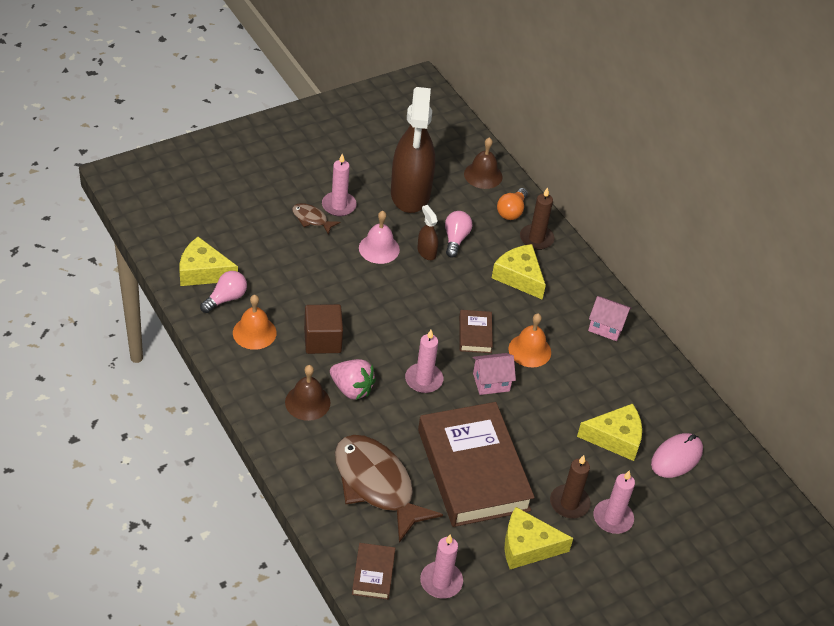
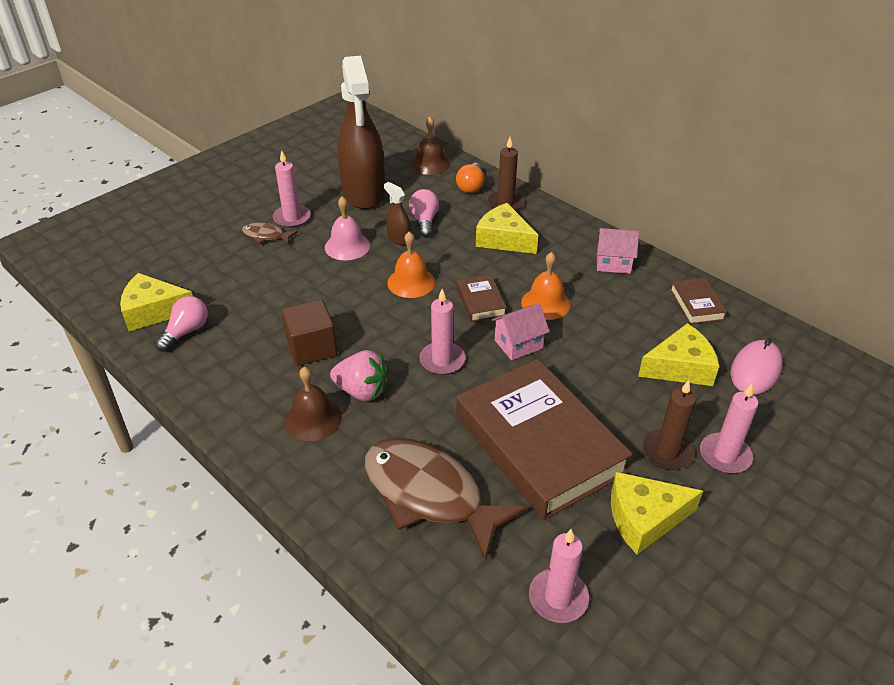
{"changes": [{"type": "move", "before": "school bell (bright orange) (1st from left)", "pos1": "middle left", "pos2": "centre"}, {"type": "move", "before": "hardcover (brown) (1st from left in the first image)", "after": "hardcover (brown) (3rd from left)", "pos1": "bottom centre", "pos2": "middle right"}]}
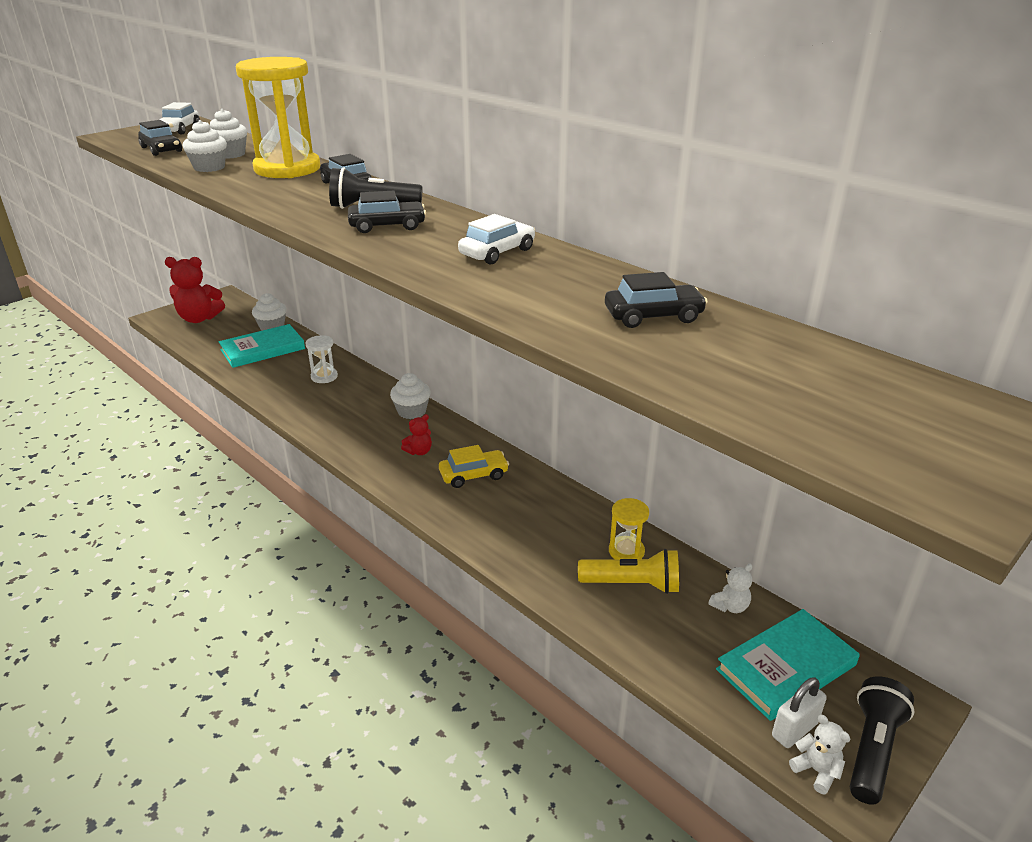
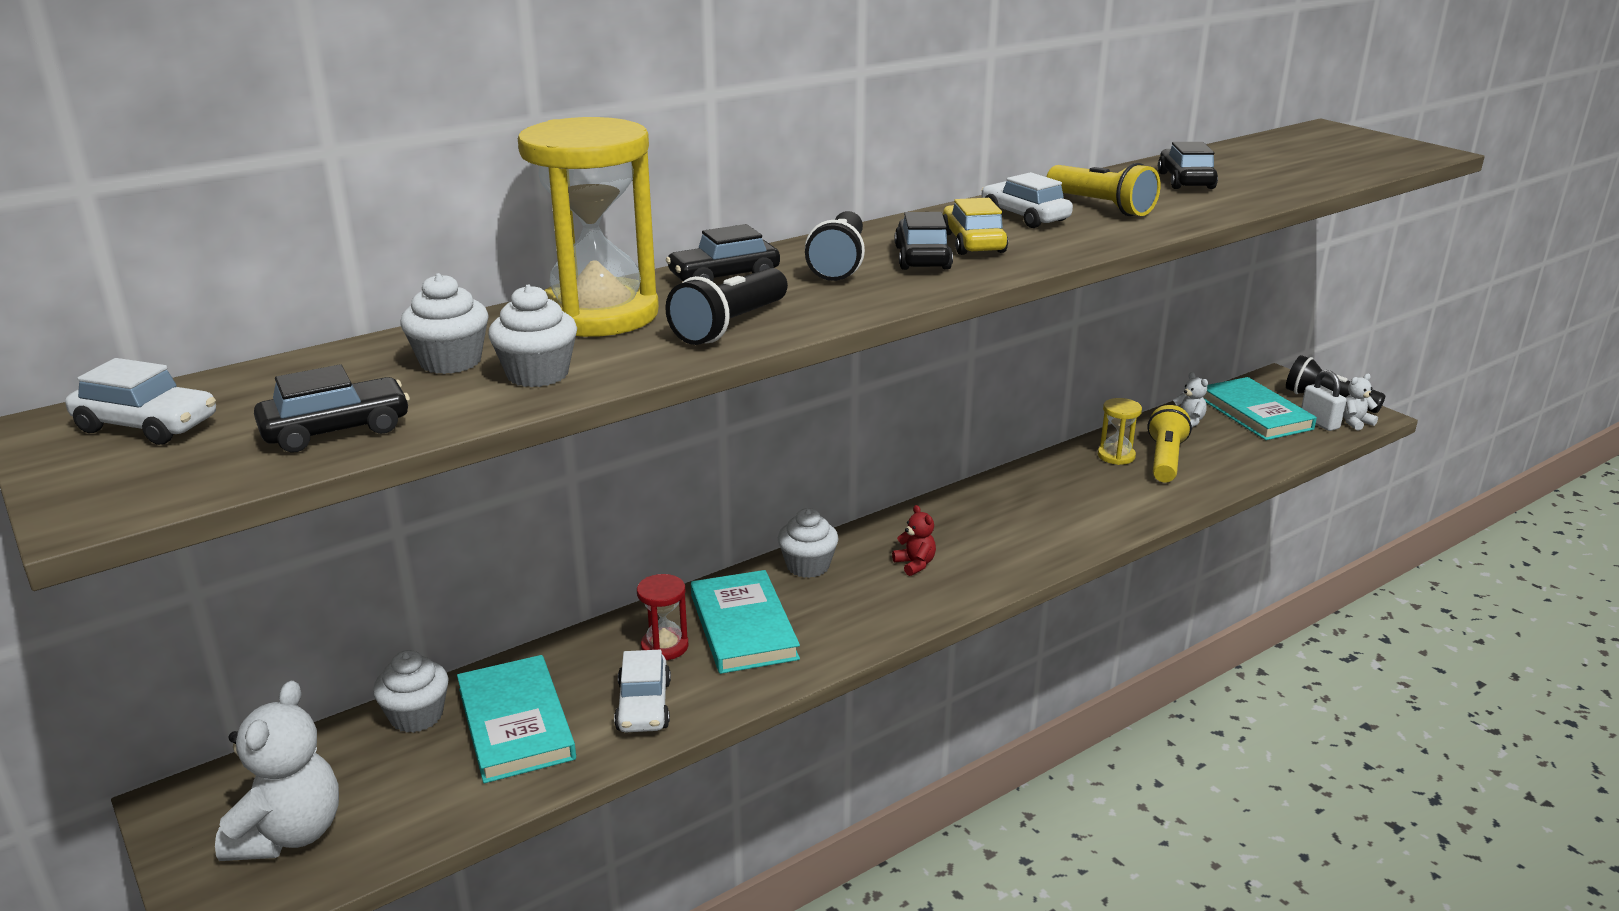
{"changes": [{"type": "recolor", "before": "stuffed bear (scarlet) (1st from left)", "after": "stuffed bear (snow-white) (1st from left)", "pos1": "middle left", "pos2": "bottom left"}, {"type": "recolor", "before": "sand timer (snow-white)", "after": "sand timer (scarlet)", "pos1": "middle left", "pos2": "bottom centre"}, {"type": "move", "before": "car (golden)", "pos1": "centre", "pos2": "top centre"}, {"type": "insert", "after": "car (snow-white) (2nd from left)", "pos2": "bottom centre"}, {"type": "insert", "after": "flashlight (jet-black) (1st from left)", "pos2": "centre"}, {"type": "insert", "after": "hardcover (teal) (2nd from left)", "pos2": "bottom centre"}, {"type": "insert", "after": "flashlight (golden) (1st from left)", "pos2": "top right"}]}
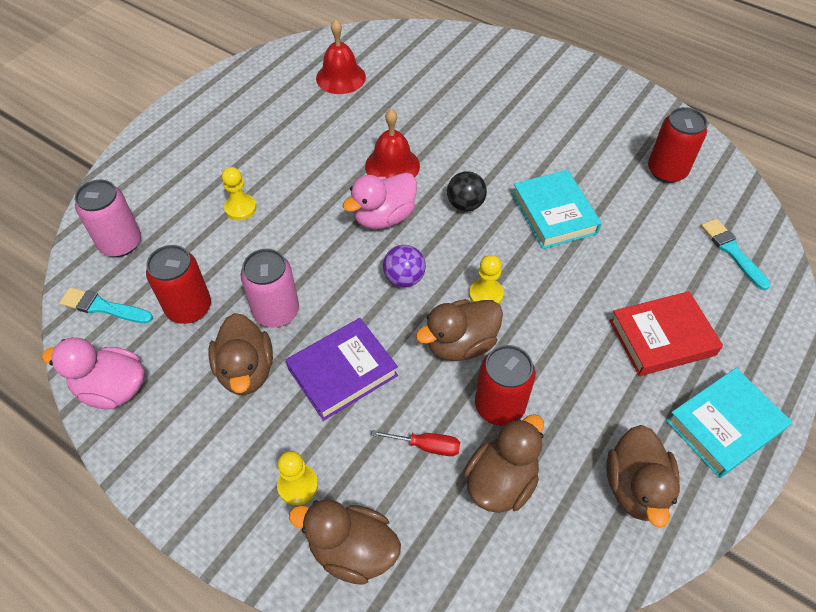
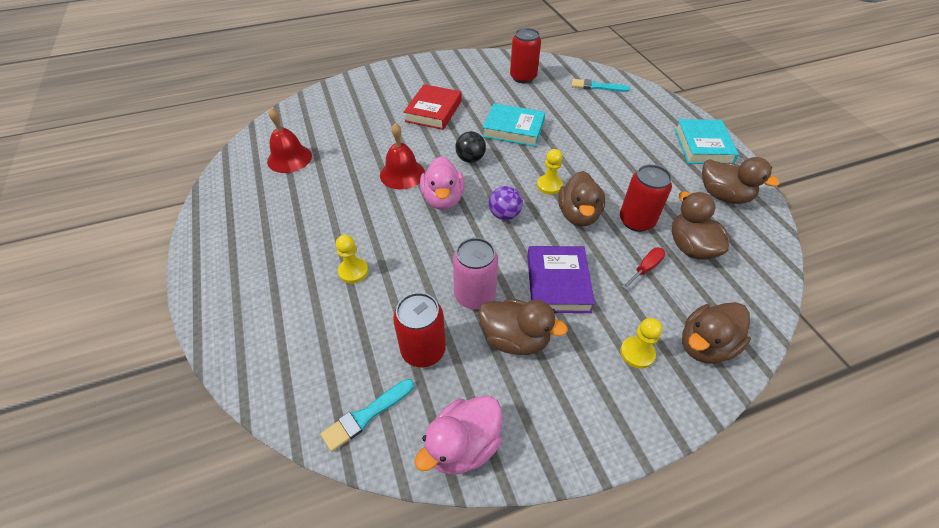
{"changes": [{"type": "delete", "before": "can (rose-pink) (1st from left)", "pos1": "middle left"}, {"type": "move", "before": "hardcover (scarlet)", "pos1": "middle right", "pos2": "top centre"}]}
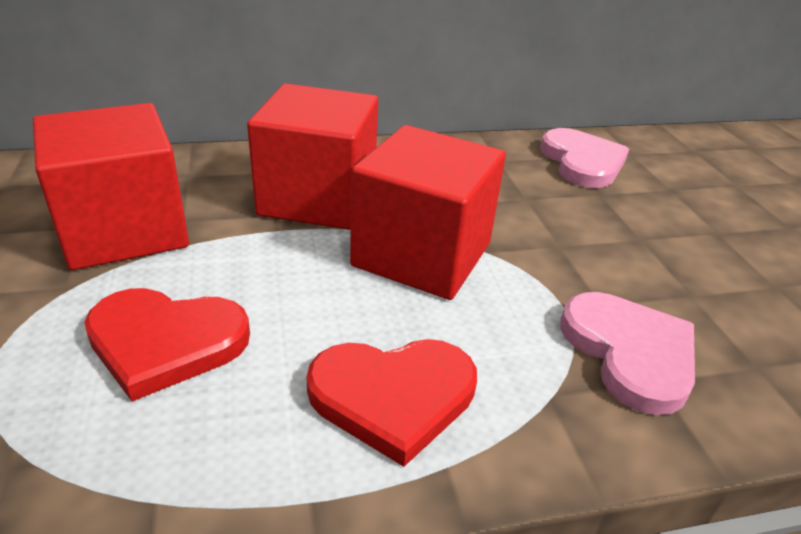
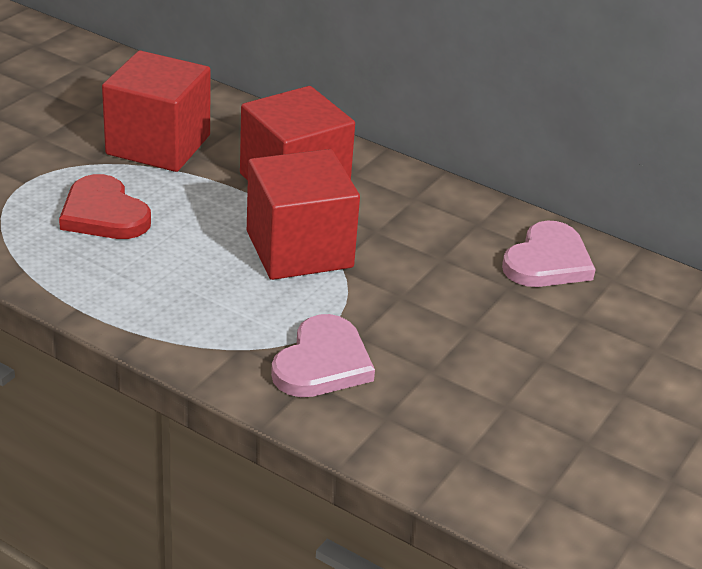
{"changes": [{"type": "delete", "before": "love heart (scarlet) (2nd from left)", "pos1": "bottom centre"}]}
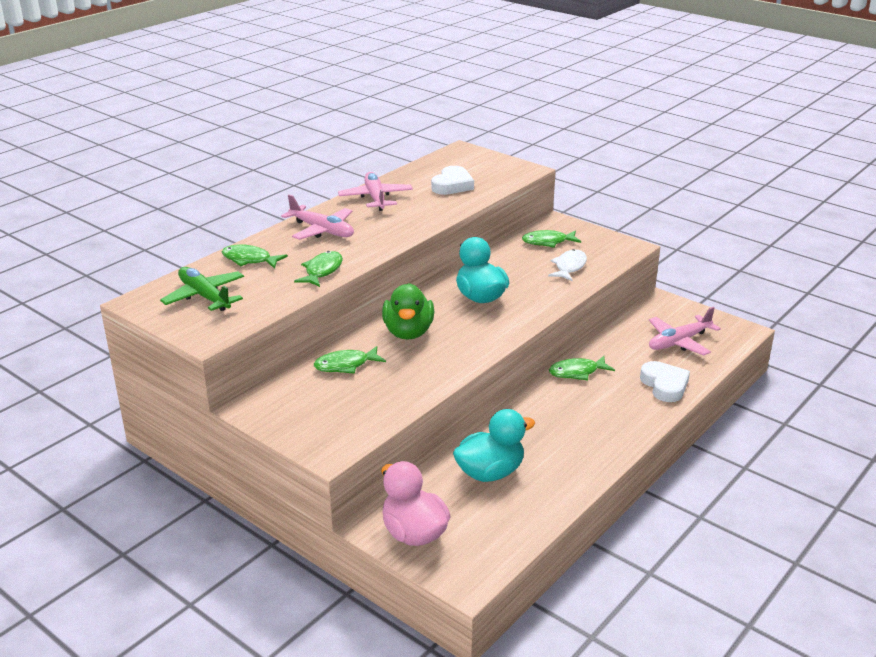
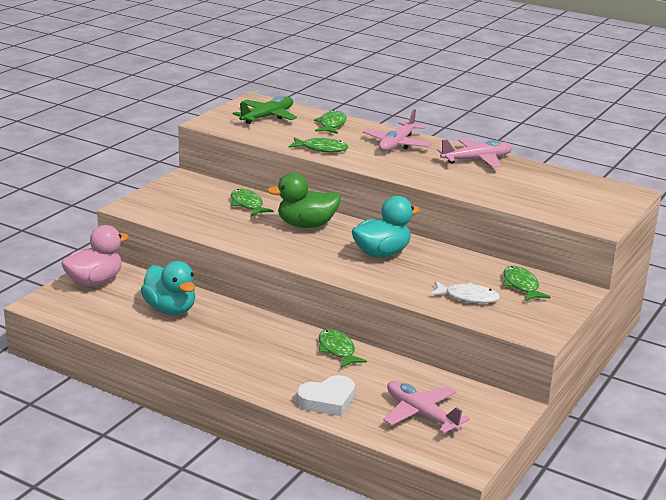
{"changes": [{"type": "delete", "before": "love heart (snow-white) (1st from left)", "pos1": "top centre"}]}
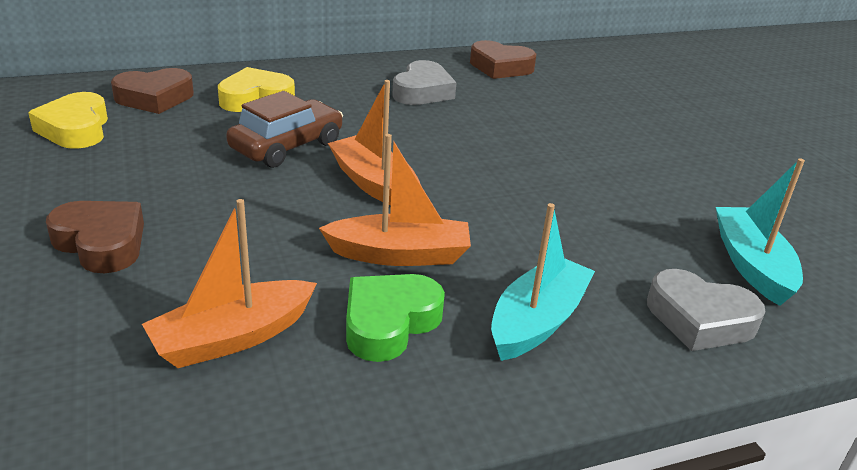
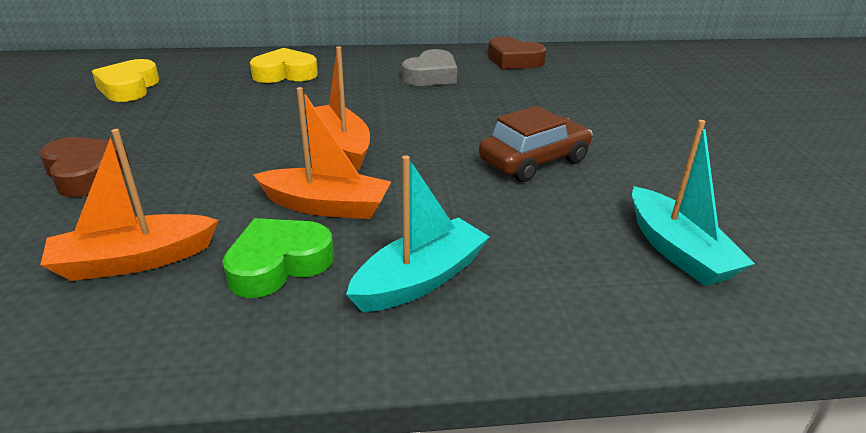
{"changes": [{"type": "delete", "before": "love heart (brown) (2nd from left)", "pos1": "top left"}, {"type": "move", "before": "car (brown)", "pos1": "top left", "pos2": "top centre"}, {"type": "delete", "before": "love heart (grey) (2nd from left)", "pos1": "middle right"}, {"type": "rotate", "before": "boat (teal) (2nd from left)", "pos1": "middle right", "pos2": "middle right", "turn": 150}]}
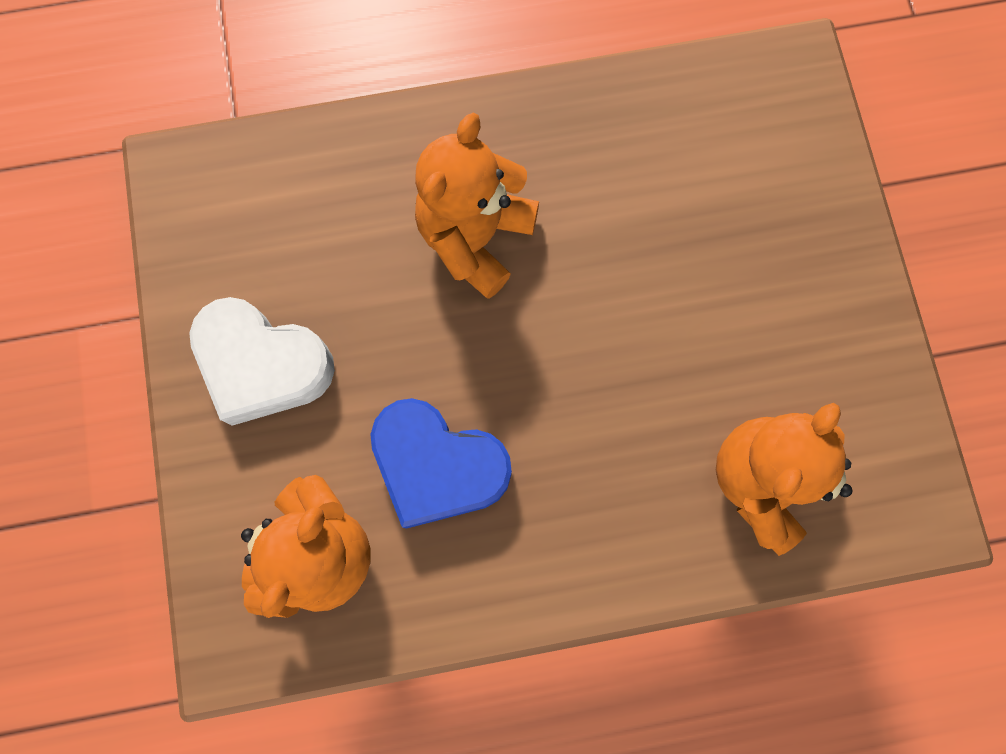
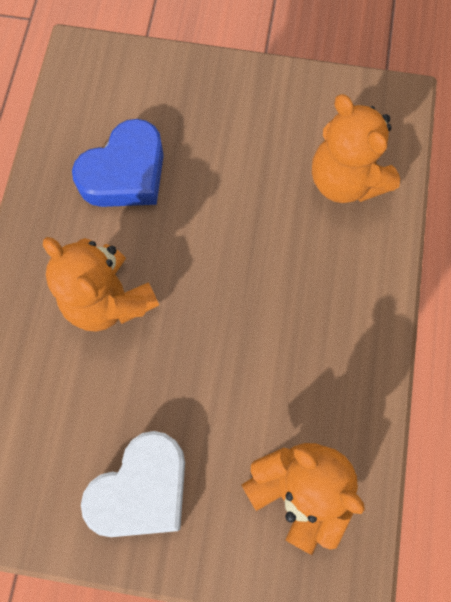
{"changes": [{"type": "move", "before": "love heart (blue)", "pos1": "centre", "pos2": "top left"}]}
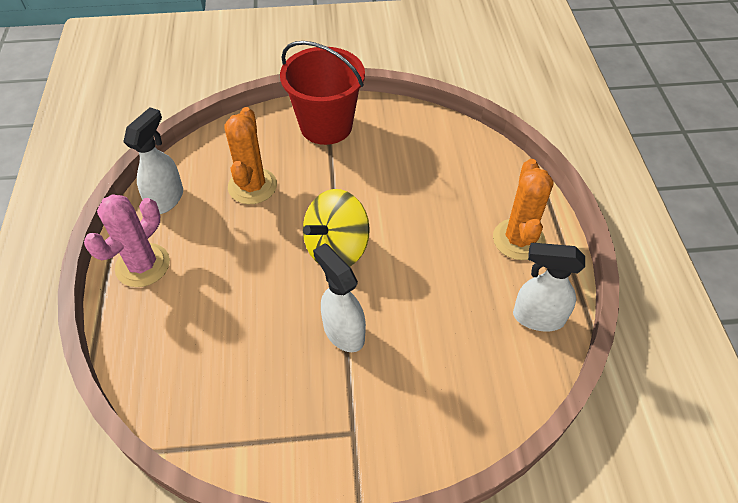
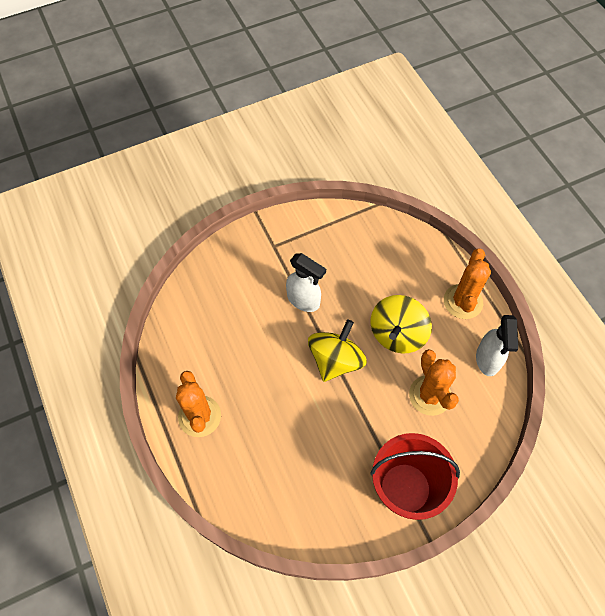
{"changes": [{"type": "recolor", "before": "prickly plant (rose-pink)", "after": "prickly plant (bright orange) (3rd from left)", "pos1": "middle left", "pos2": "middle right"}, {"type": "delete", "before": "spray bottle (snow-white) (3rd from left)", "pos1": "middle right"}, {"type": "insert", "after": "whirligig (golden) (2nd from left)", "pos2": "centre"}]}
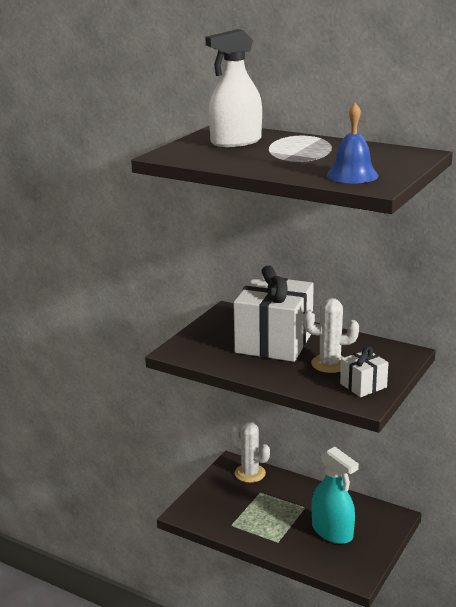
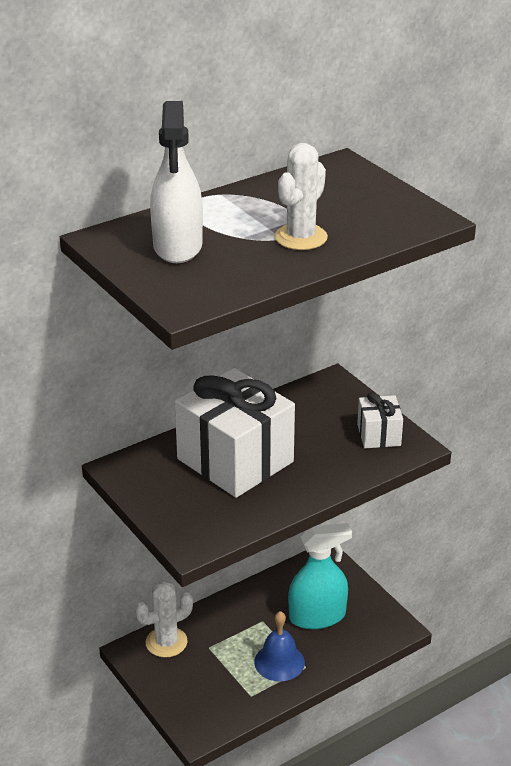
{"changes": [{"type": "move", "before": "prickly plant (snow-white) (2nd from left)", "pos1": "middle right", "pos2": "top centre"}, {"type": "move", "before": "school bell (blue)", "pos1": "top right", "pos2": "bottom centre"}]}
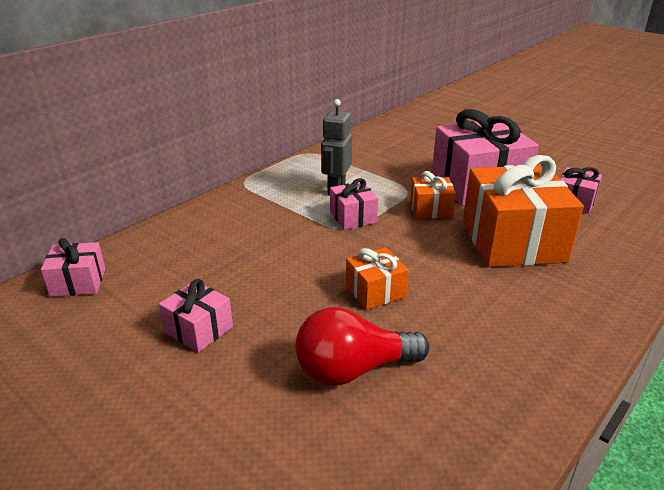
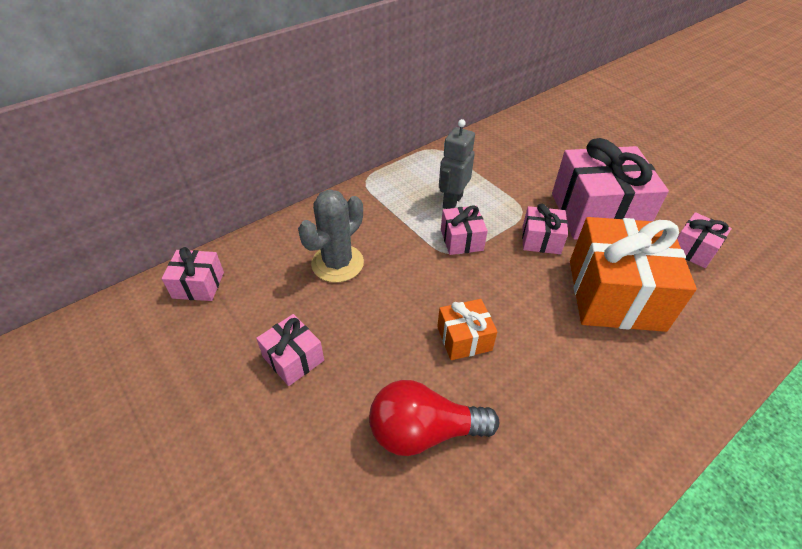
{"changes": [{"type": "recolor", "before": "gift (bright orange) (2nd from left)", "after": "gift (rose-pink) (4th from left)", "pos1": "centre", "pos2": "middle right"}, {"type": "insert", "after": "prickly plant (grey)", "pos2": "centre"}]}
